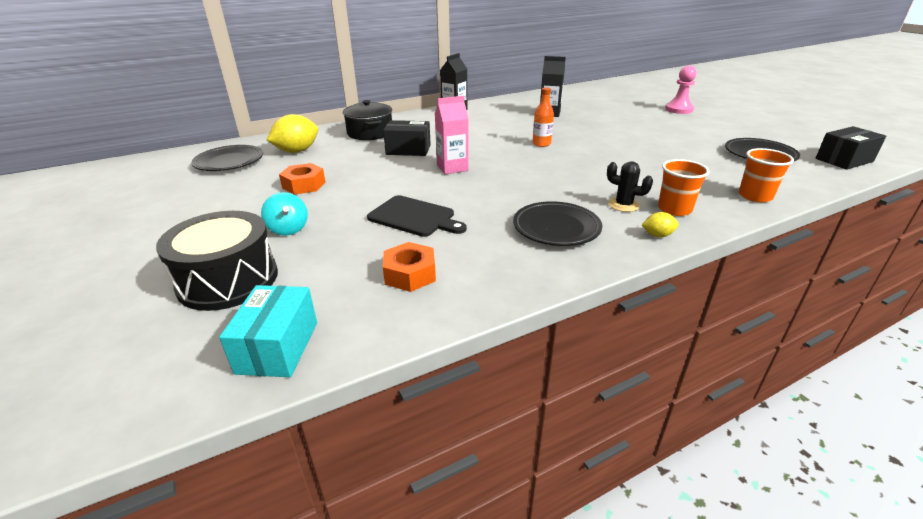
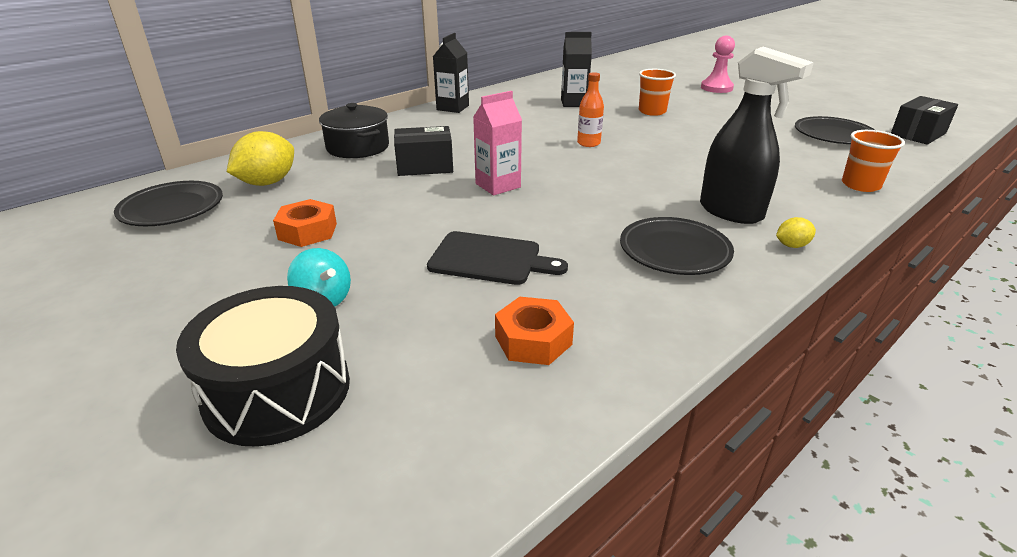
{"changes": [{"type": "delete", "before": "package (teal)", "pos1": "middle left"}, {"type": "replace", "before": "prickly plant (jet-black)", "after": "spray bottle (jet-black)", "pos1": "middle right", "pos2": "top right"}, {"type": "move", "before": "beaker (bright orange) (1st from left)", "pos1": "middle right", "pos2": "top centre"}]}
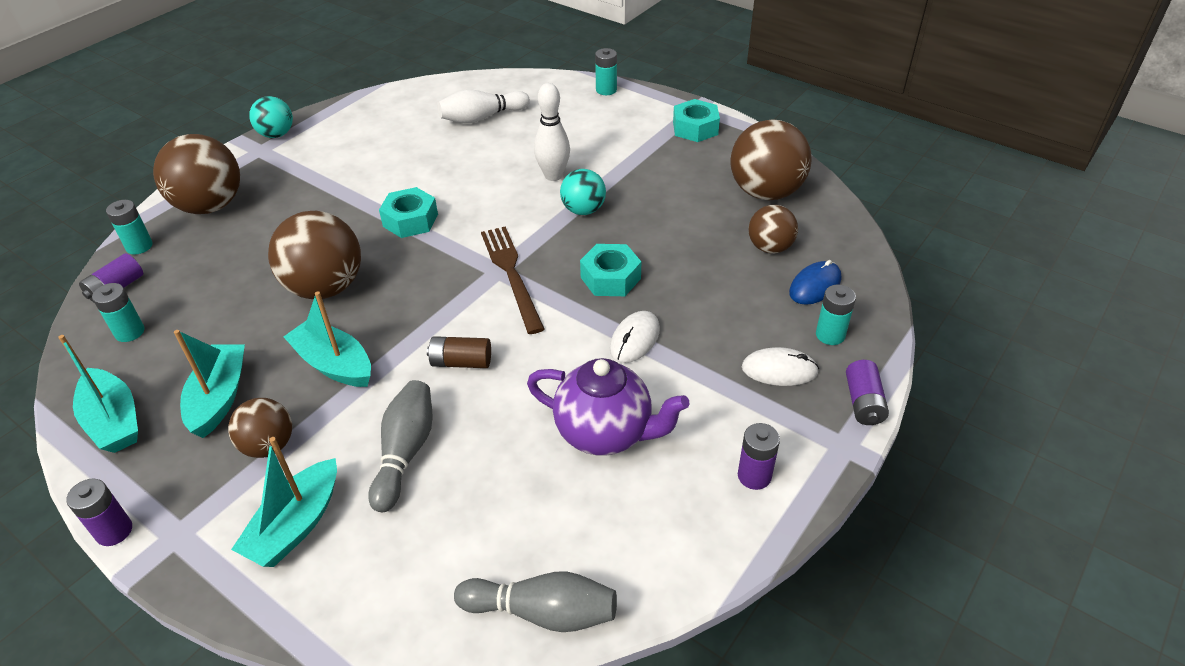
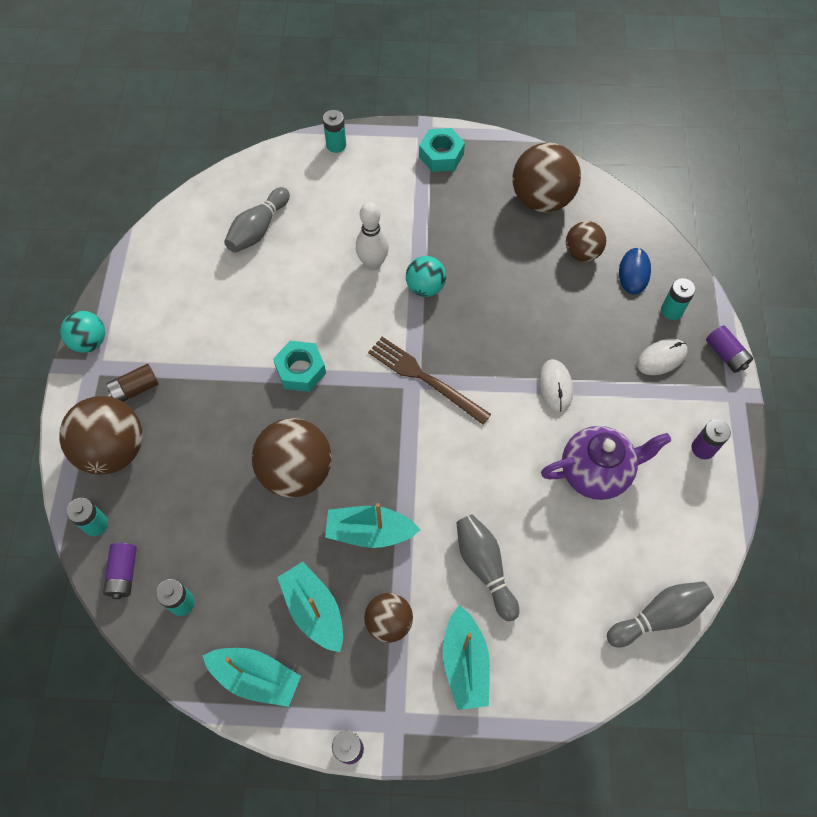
{"changes": [{"type": "move", "before": "power cell (brown)", "pos1": "centre", "pos2": "middle left"}, {"type": "recolor", "before": "tenpin (snow-white) (1st from left)", "after": "tenpin (grey) (1st from left)", "pos1": "top centre", "pos2": "top left"}, {"type": "delete", "before": "nut (teal) (2nd from left)", "pos1": "centre"}]}
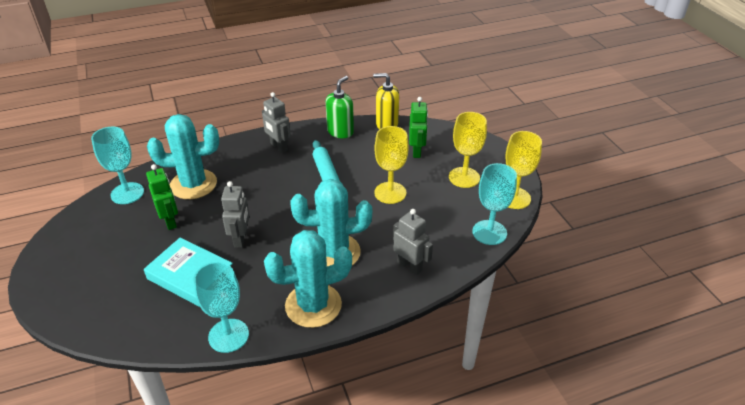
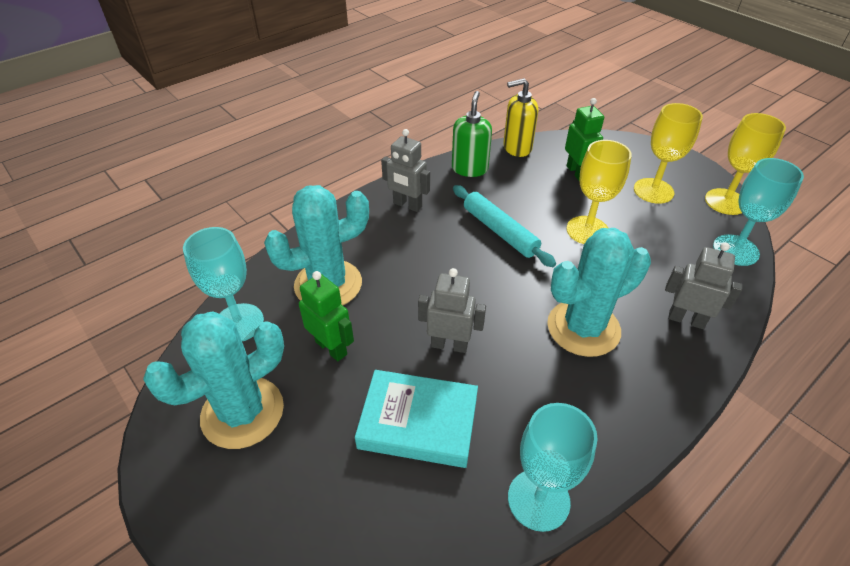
{"changes": [{"type": "rotate", "before": "robot figure (grey) (1st from left in the first image)", "pos1": "middle left", "pos2": "centre", "turn": -60}, {"type": "move", "before": "prickly plant (teal) (2nd from left in the first image)", "after": "prickly plant (teal) (1st from left)", "pos1": "bottom centre", "pos2": "bottom left"}]}
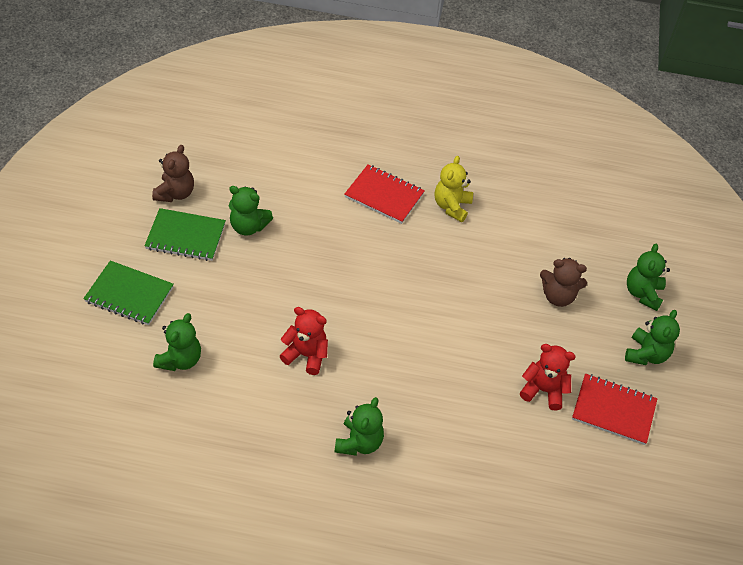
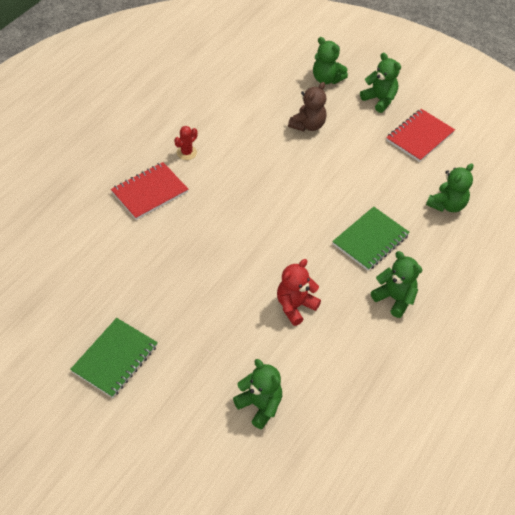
{"changes": [{"type": "move", "before": "notepad (leaf-green) (1st from left in the first image)", "after": "notepad (leaf-green) (2nd from left)", "pos1": "middle left", "pos2": "middle right"}, {"type": "delete", "before": "stuffed bear (brown) (1st from left)", "pos1": "top left"}, {"type": "move", "before": "stuffed bear (leaf-green) (2nd from left in the first image)", "after": "stuffed bear (leaf-green) (5th from left)", "pos1": "centre", "pos2": "middle right"}, {"type": "replace", "before": "stuffed bear (golden)", "after": "prickly plant (scarlet)", "pos1": "centre", "pos2": "top centre"}, {"type": "delete", "before": "stuffed bear (scarlet) (2nd from left)", "pos1": "bottom right"}]}
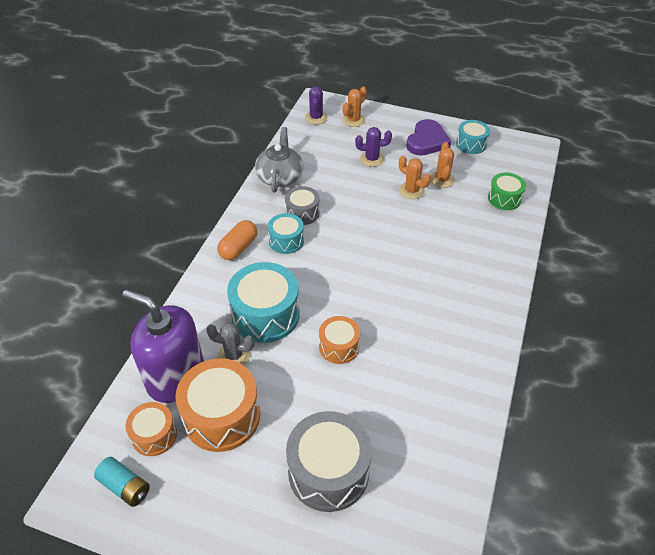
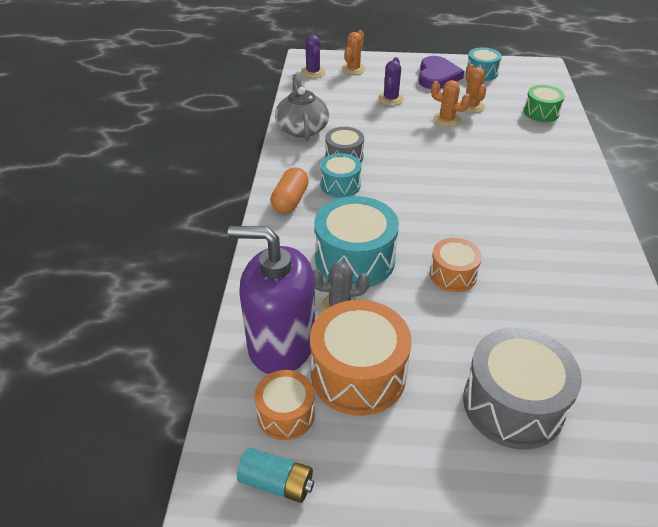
{"changes": [{"type": "rotate", "before": "prickly plant (violet) (2nd from left)", "pos1": "top centre", "pos2": "top centre", "turn": -60}]}
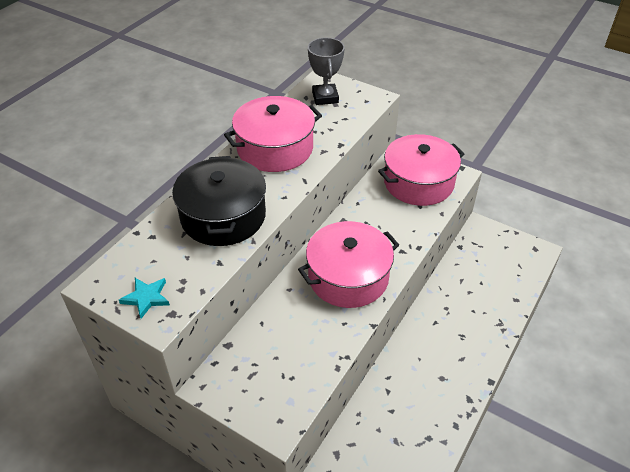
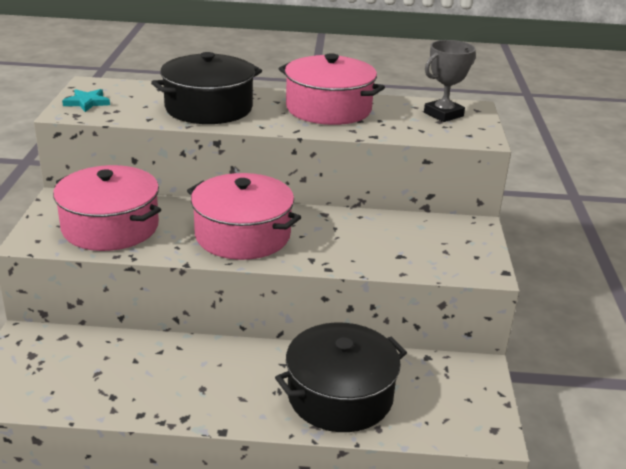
{"changes": [{"type": "move", "before": "cooking pot (rose-pink) (3rd from left in the first image)", "after": "cooking pot (rose-pink) (1st from left)", "pos1": "middle right", "pos2": "middle left"}, {"type": "insert", "after": "cooking pot (jet-black) (2nd from left)", "pos2": "bottom centre"}]}
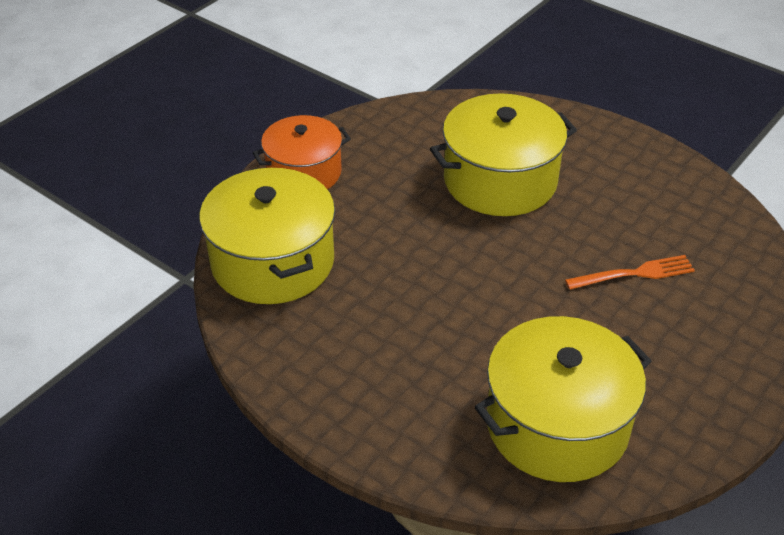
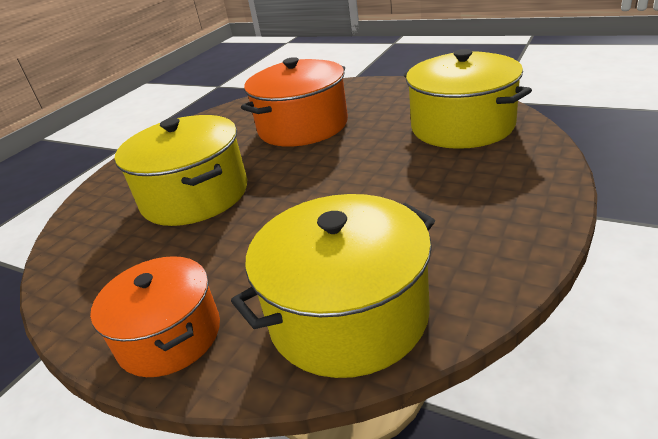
{"changes": [{"type": "replace", "before": "fork (bright orange)", "after": "cooking pot (bright orange) (2nd from left)", "pos1": "middle right", "pos2": "top centre"}]}
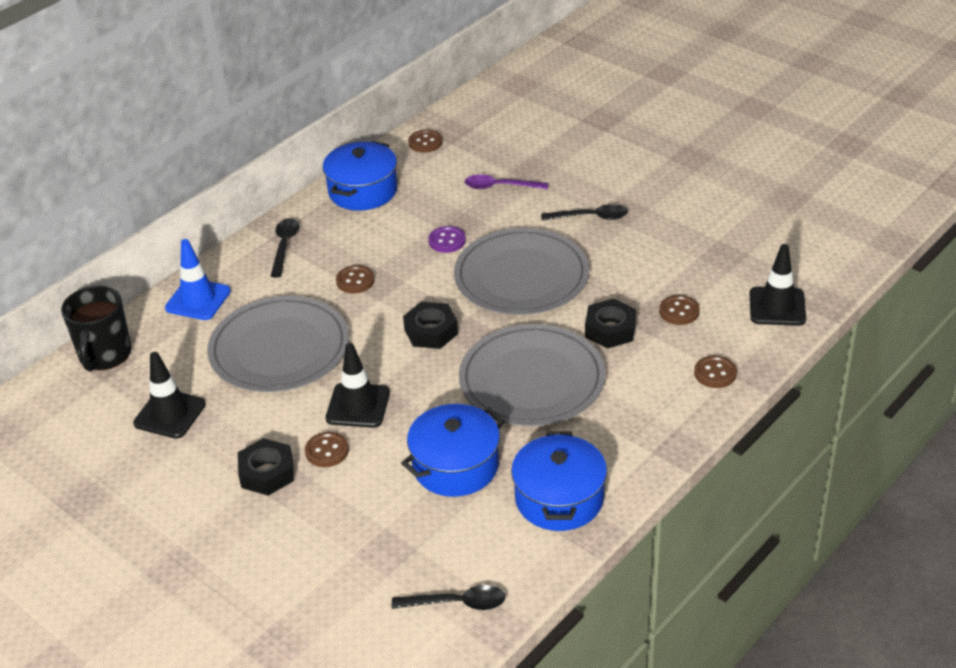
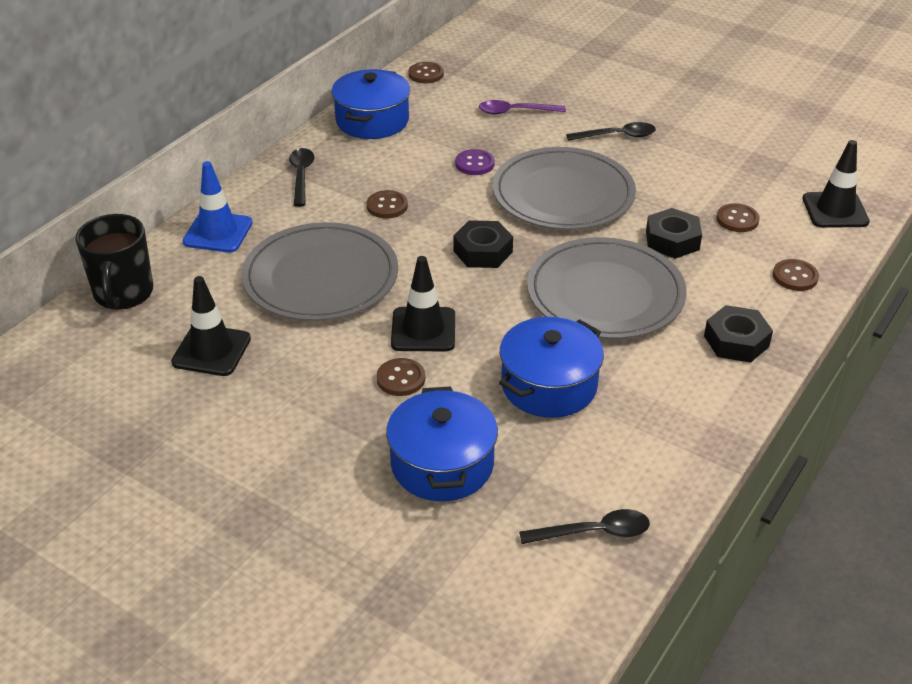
{"changes": [{"type": "move", "before": "nut (jet-black) (1st from left in the first image)", "after": "nut (jet-black) (3rd from left)", "pos1": "bottom left", "pos2": "middle right"}, {"type": "move", "before": "cooking pot (blue) (3rd from left in the first image)", "after": "cooking pot (blue) (2nd from left)", "pos1": "bottom centre", "pos2": "centre"}]}
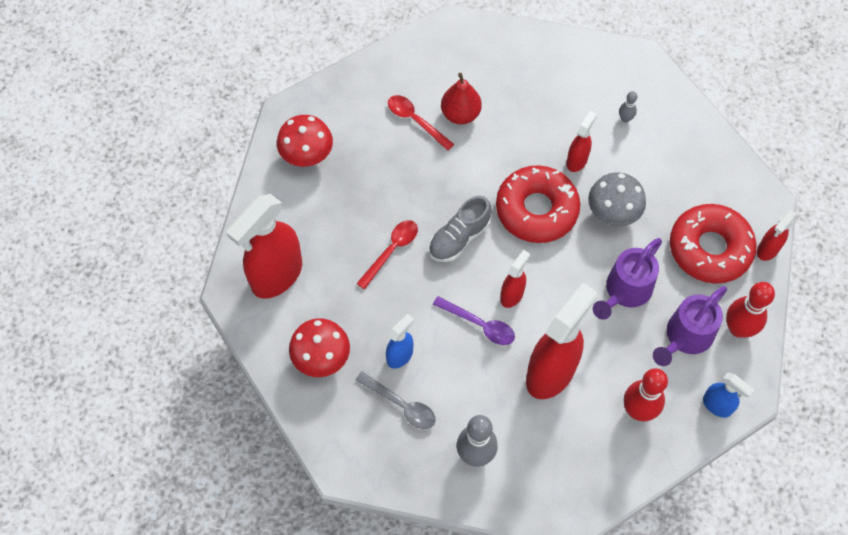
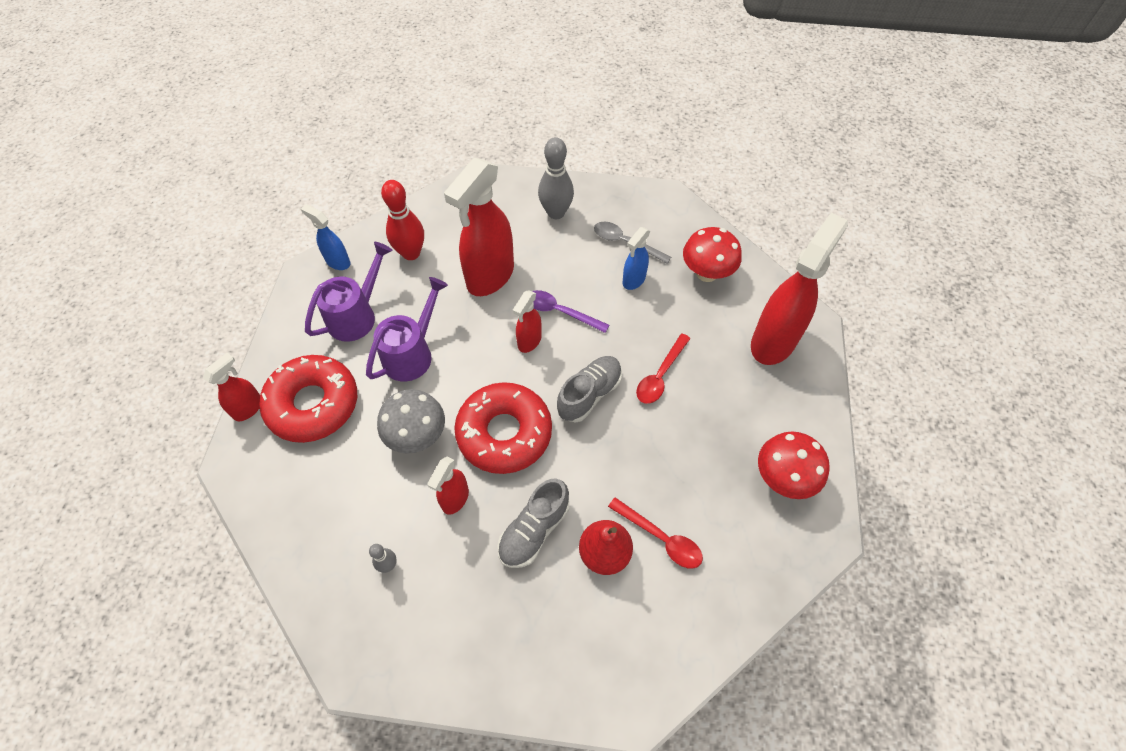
{"changes": [{"type": "delete", "before": "tenpin (scarlet) (2nd from left)", "pos1": "middle right"}, {"type": "insert", "after": "shoe (grey) (1st from left)", "pos2": "bottom centre"}]}
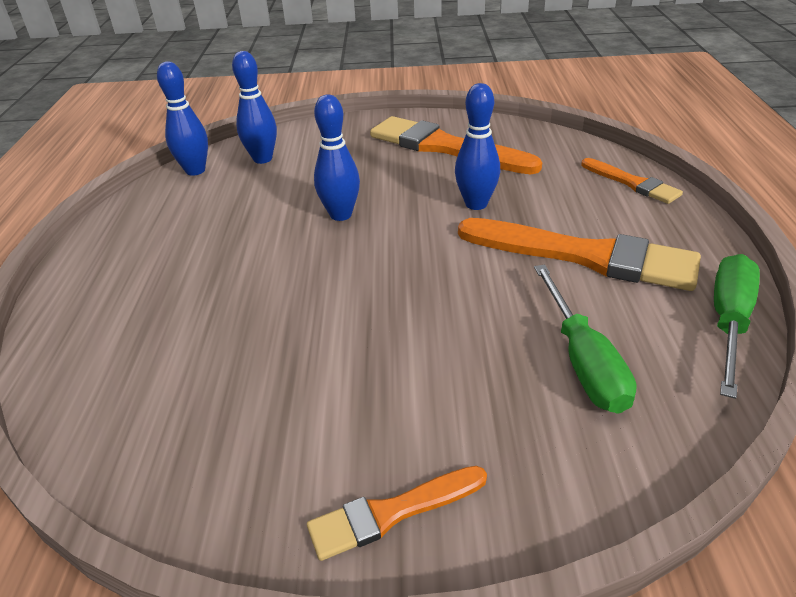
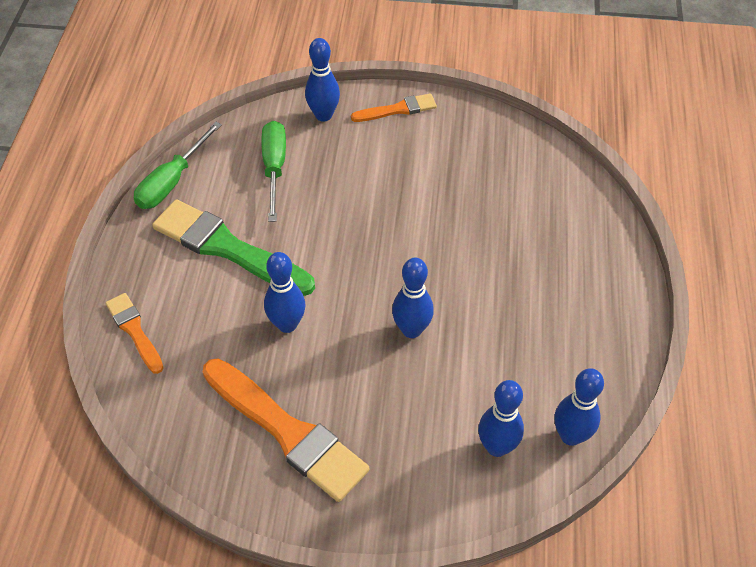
{"changes": [{"type": "recolor", "before": "brush (bright orange) (3rd from left)", "after": "brush (leaf-green)", "pos1": "middle right", "pos2": "middle left"}, {"type": "insert", "after": "tenpin (blue) (2nd from left)", "pos2": "top centre"}]}
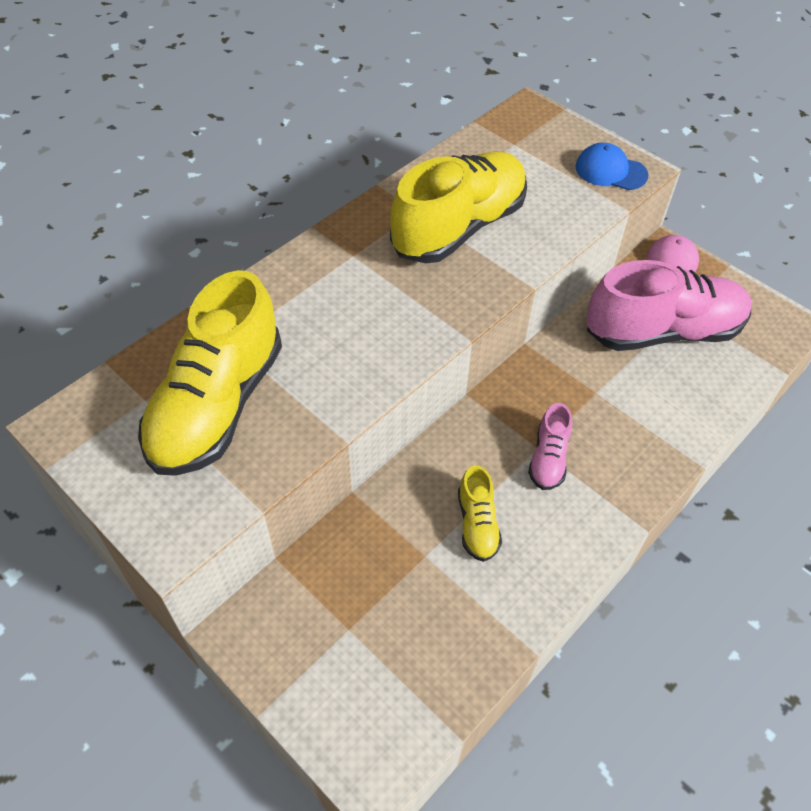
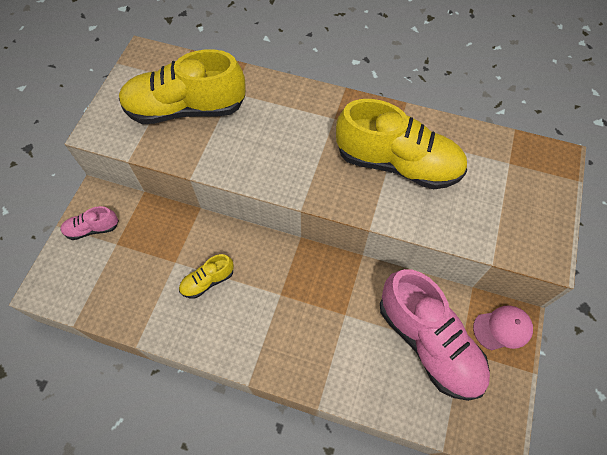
{"changes": [{"type": "move", "before": "shoe (rose-pink) (1st from left)", "pos1": "middle right", "pos2": "middle left"}, {"type": "delete", "before": "baseball cap (blue)", "pos1": "top right"}]}
